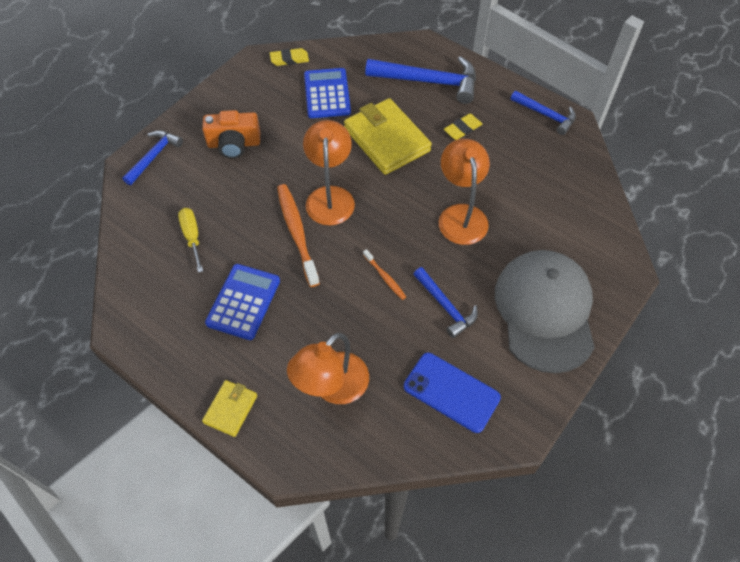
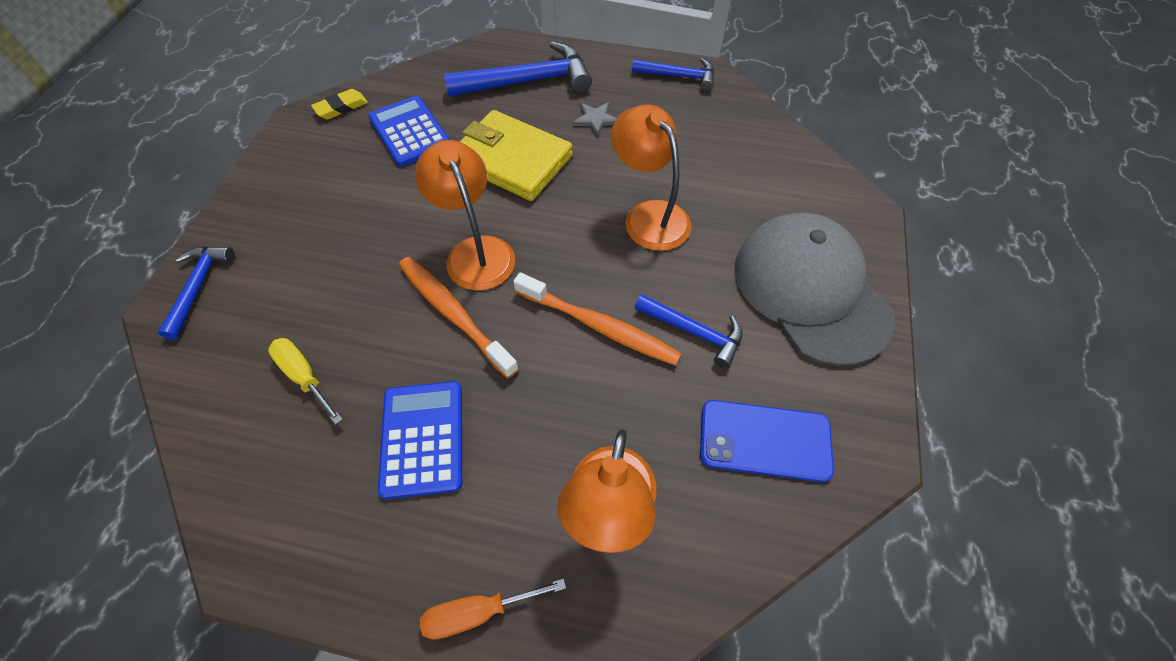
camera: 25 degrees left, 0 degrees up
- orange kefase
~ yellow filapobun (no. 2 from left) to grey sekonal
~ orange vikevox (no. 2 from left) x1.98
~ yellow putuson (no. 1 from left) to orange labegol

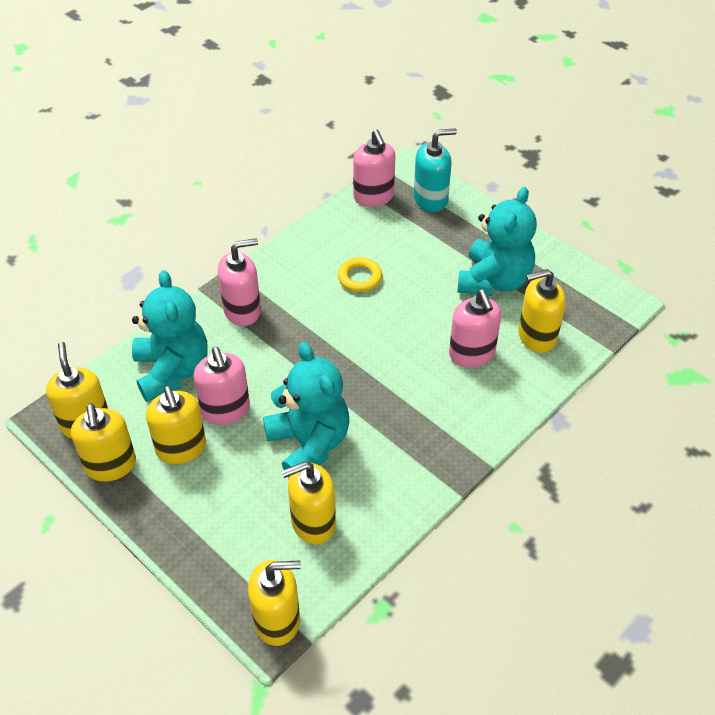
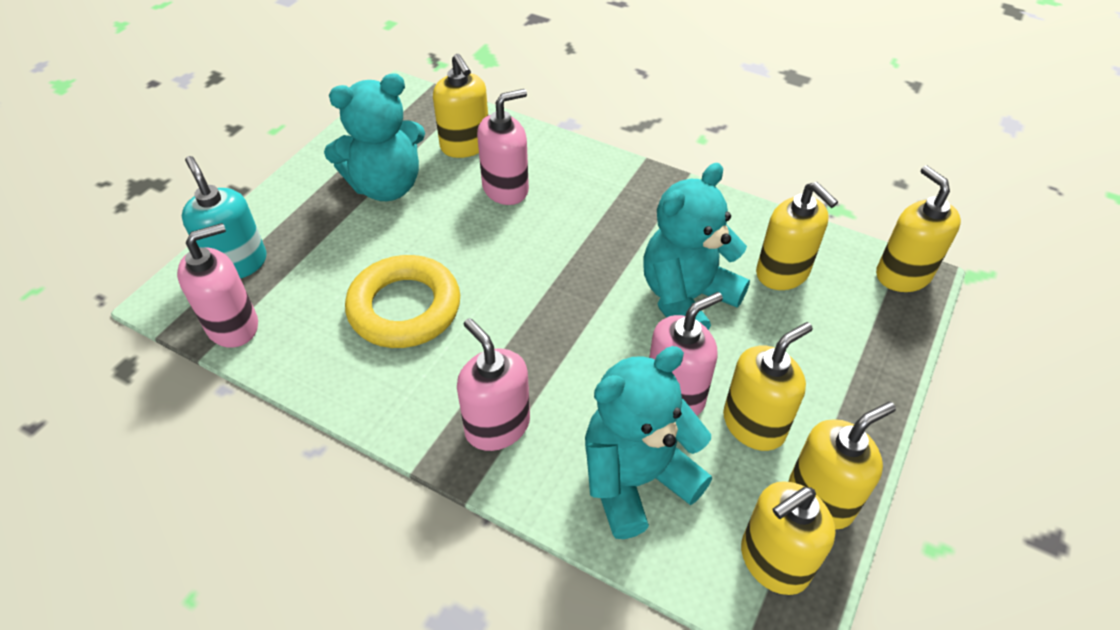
camera: 105 degrees left, 0 degrees up
~ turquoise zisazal (no. 3 from left in the first image) 150 degrees clockwise
~ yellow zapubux x1.84

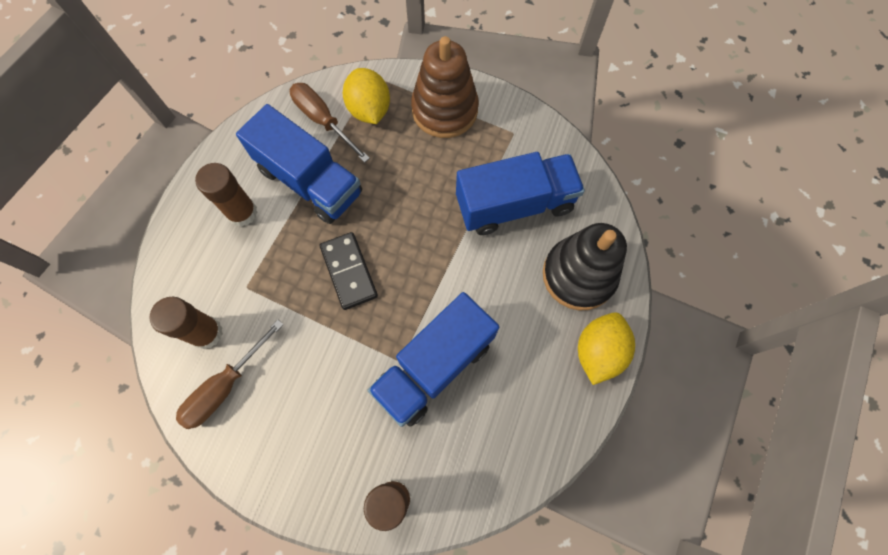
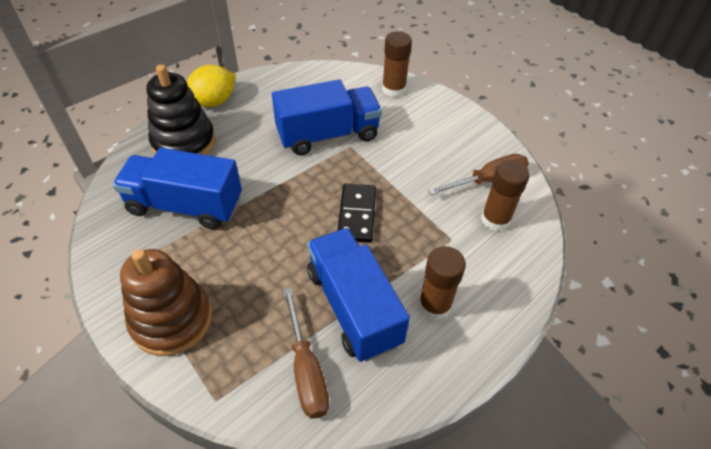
camera: 155 degrees left, 20 degrees down
- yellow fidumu (no. 1 from left)

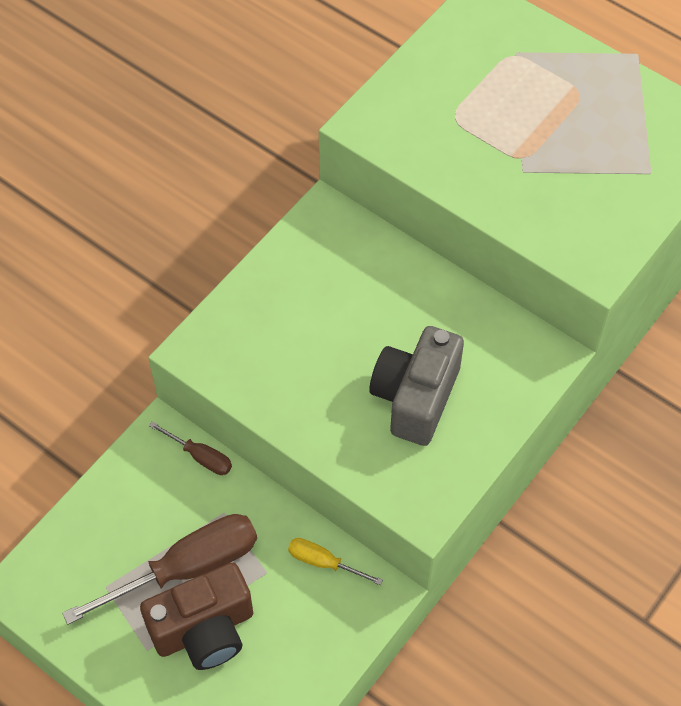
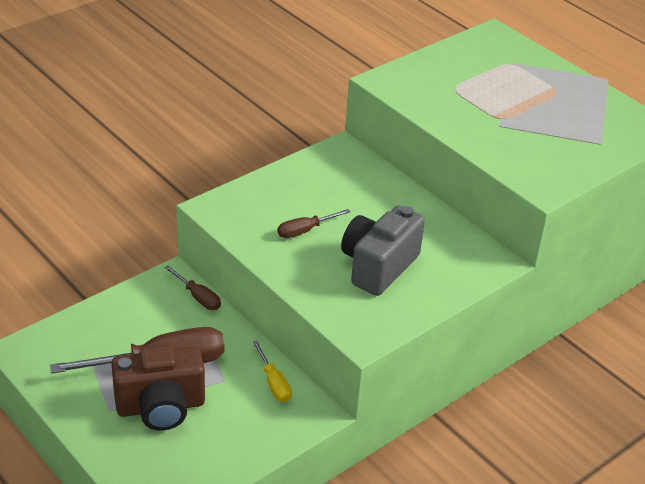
camera: 10 degrees right, 20 degrees down
~ yellow labegol 150 degrees counterclockwise
+ brown labegol (no. 3 from left)

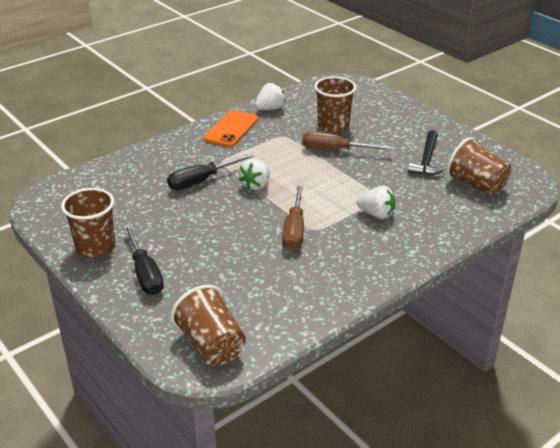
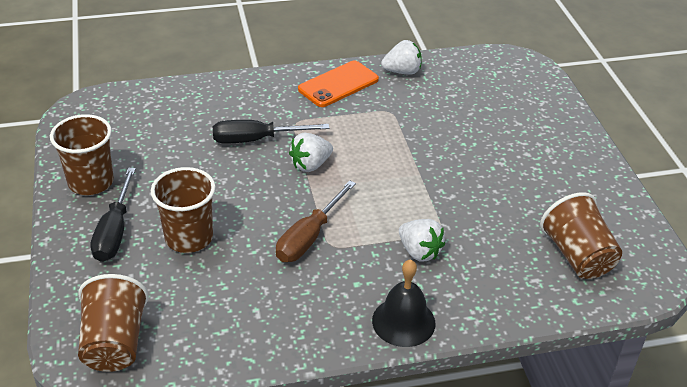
camera: 25 degrees right, 5 degrees up
~ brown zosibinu (no. 3 from left)
- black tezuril
- brown labegol (no. 2 from left)
+ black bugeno

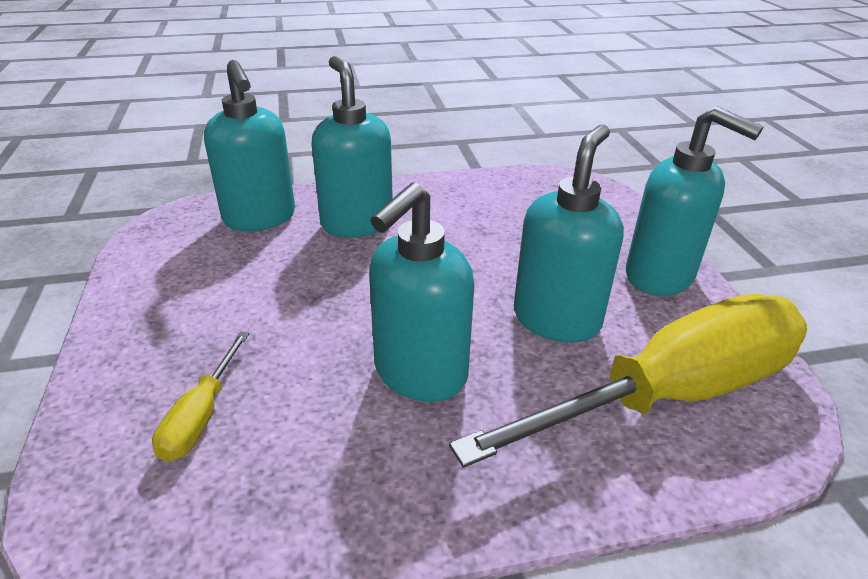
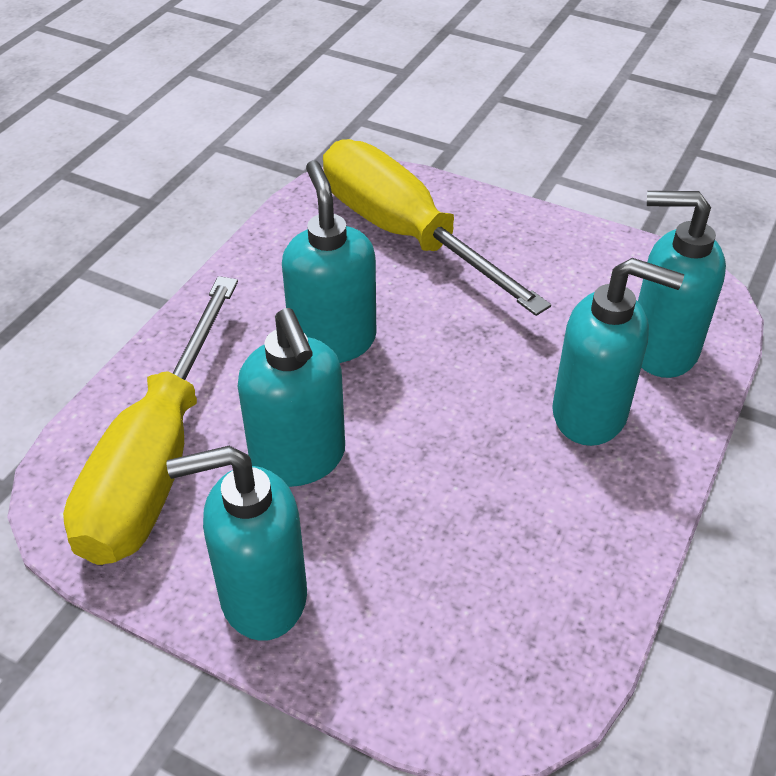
camera: 130 degrees right, 10 degrees up
~ yellow labegol (no. 1 from left in the first image) x2.41

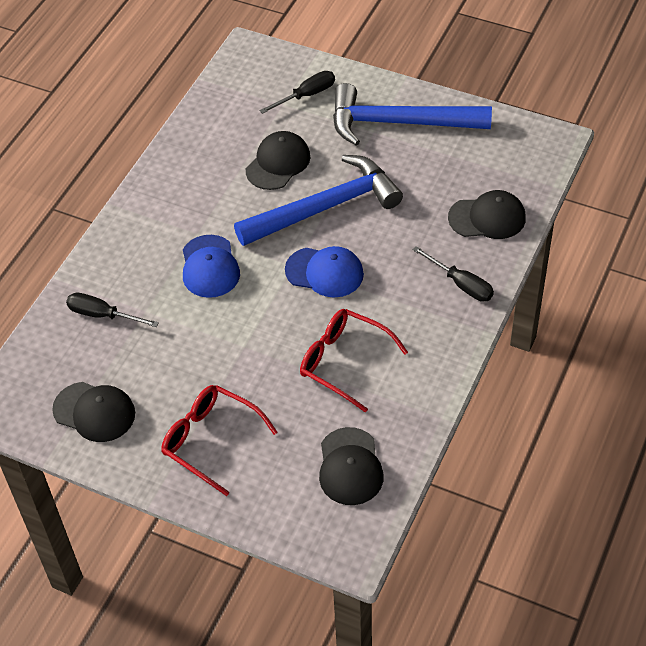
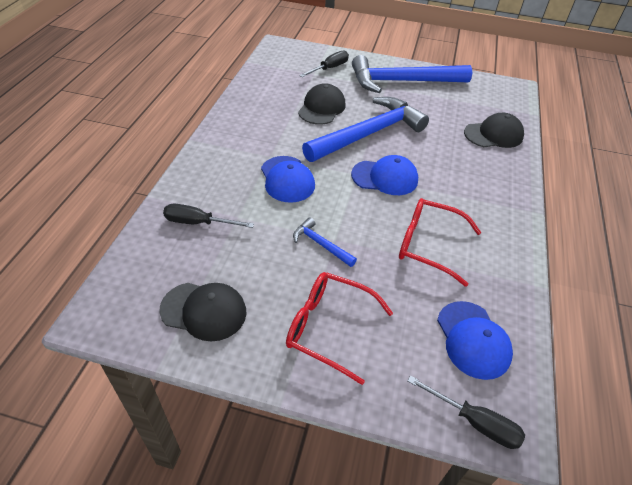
camera: 15 degrees left, 5 degrees down
~ black labegol (no. 3 from left)
~ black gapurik (no. 3 from left) to blue gapurik (no. 3 from left)
+ blue tezuril (no. 1 from left)

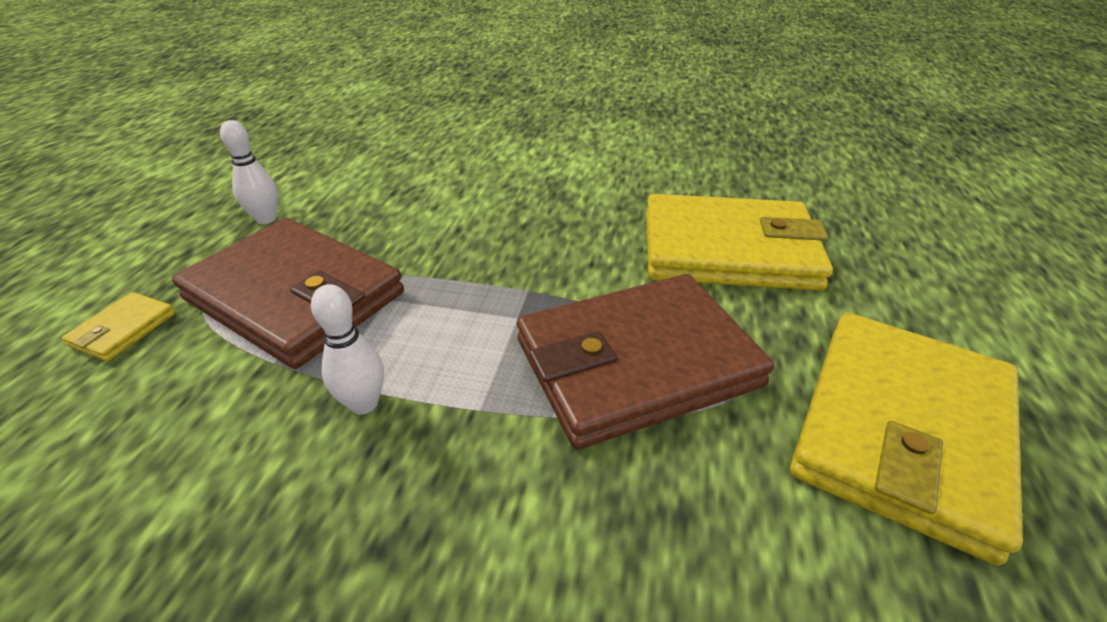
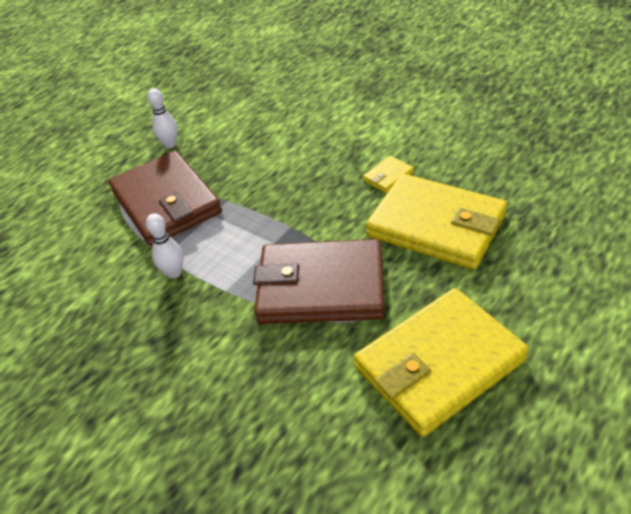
camera: 30 degrees right, 5 degrees up
~ yellow putuson (no. 1 from left)

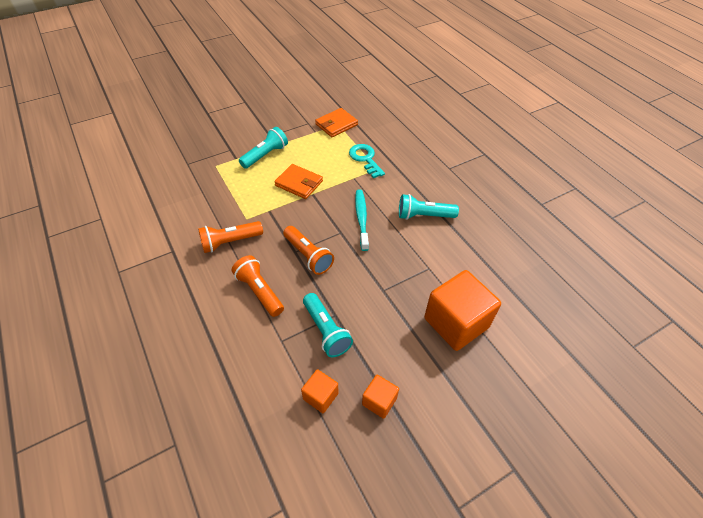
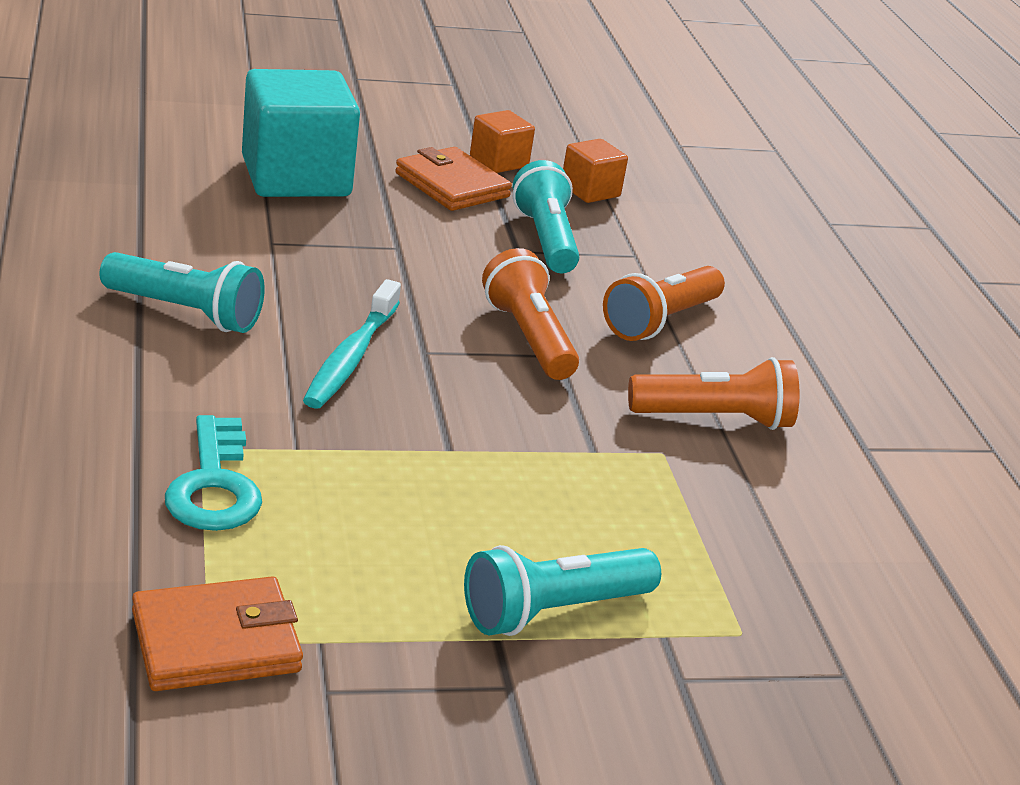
camera: 165 degrees left, 20 degrees down
~ orange putuson (no. 1 from left in the first image) to orange putuson (no. 2 from left)
~ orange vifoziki (no. 2 from left) 60 degrees clockwise
~ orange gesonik (no. 3 from left) to turquoise gesonik

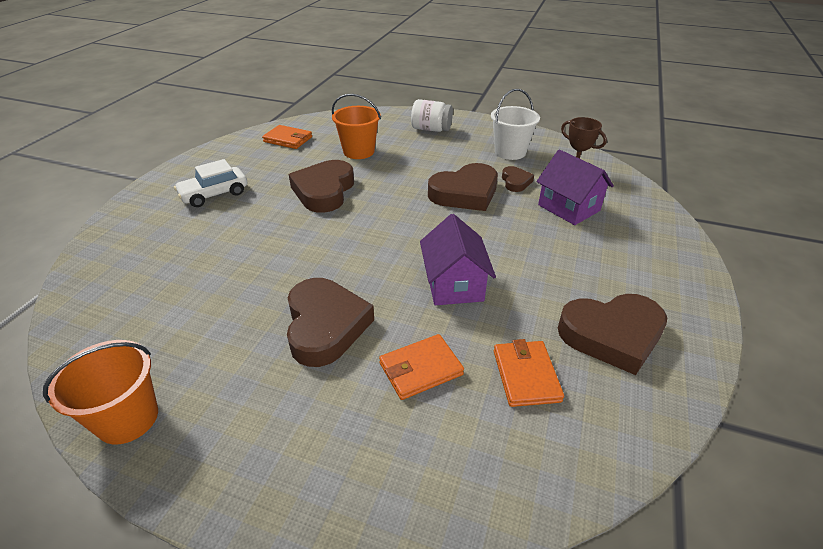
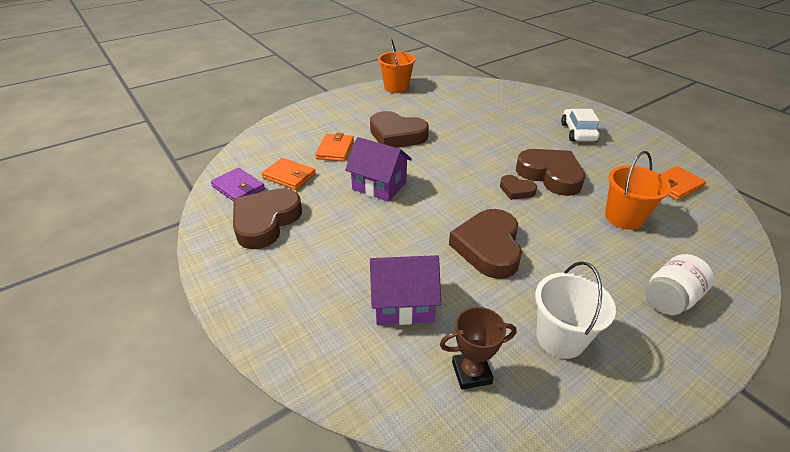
camera: 125 degrees right, 0 degrees up
~ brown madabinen (no. 4 from left)
+ purple putuson

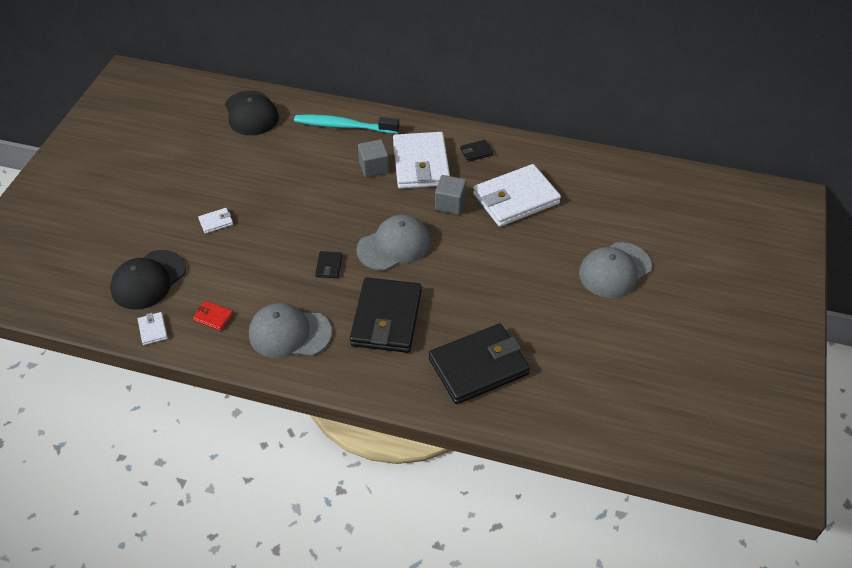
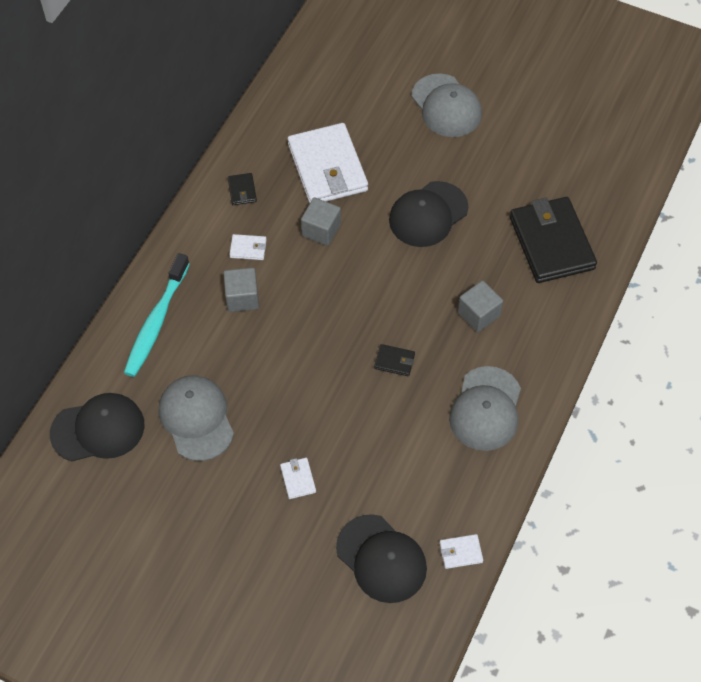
camera: 80 degrees left, 10 degrees up
~ white putuson (no. 3 from left in the first image) x0.41
~ grey gapurik (no. 2 from left in the first image) to grey gapurik (no. 1 from left)
~ black putuson (no. 2 from left) to grey gesonik (no. 3 from left)
- red putuson
+ black gapurik (no. 3 from left)

